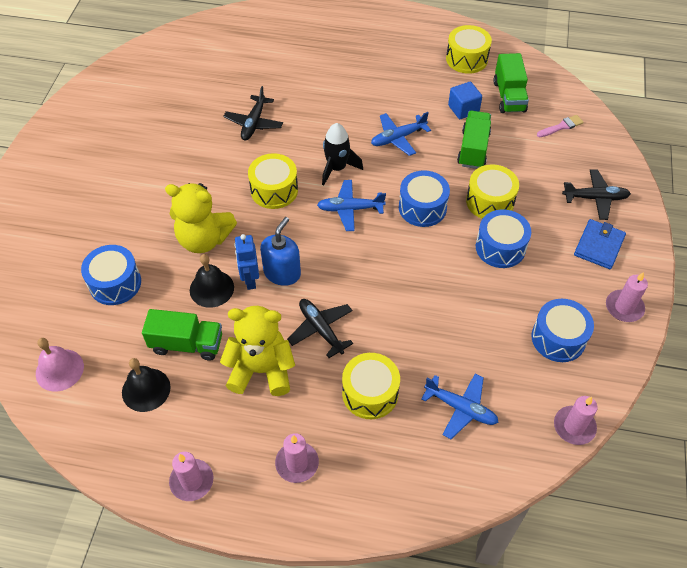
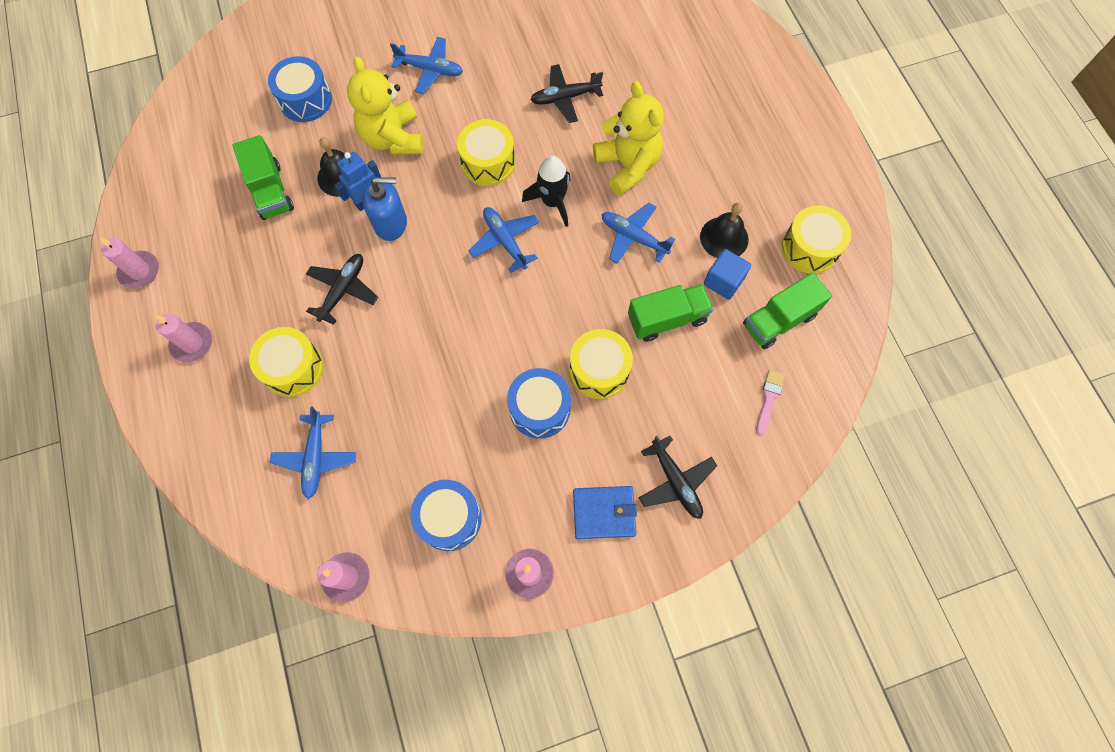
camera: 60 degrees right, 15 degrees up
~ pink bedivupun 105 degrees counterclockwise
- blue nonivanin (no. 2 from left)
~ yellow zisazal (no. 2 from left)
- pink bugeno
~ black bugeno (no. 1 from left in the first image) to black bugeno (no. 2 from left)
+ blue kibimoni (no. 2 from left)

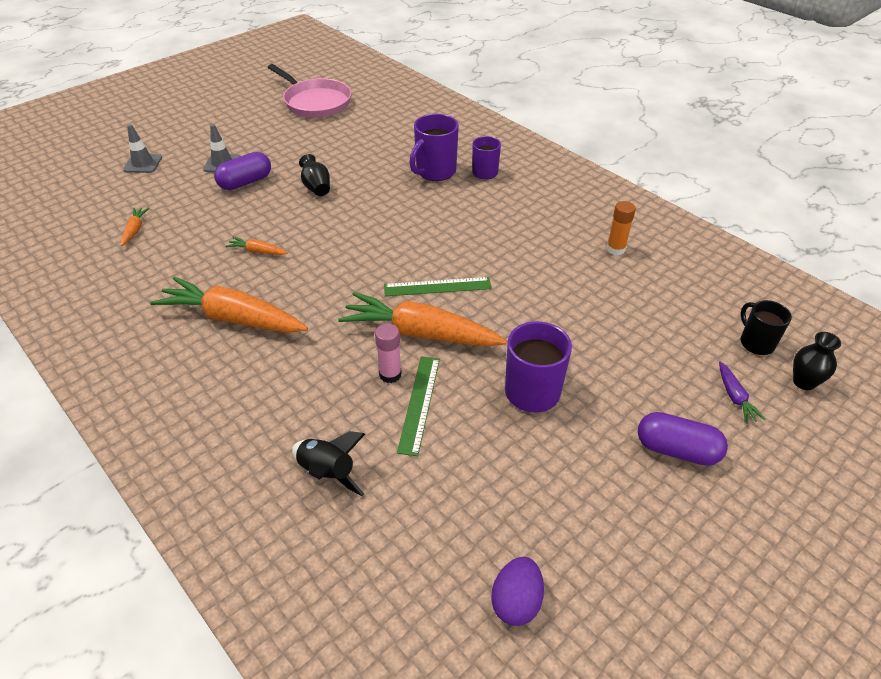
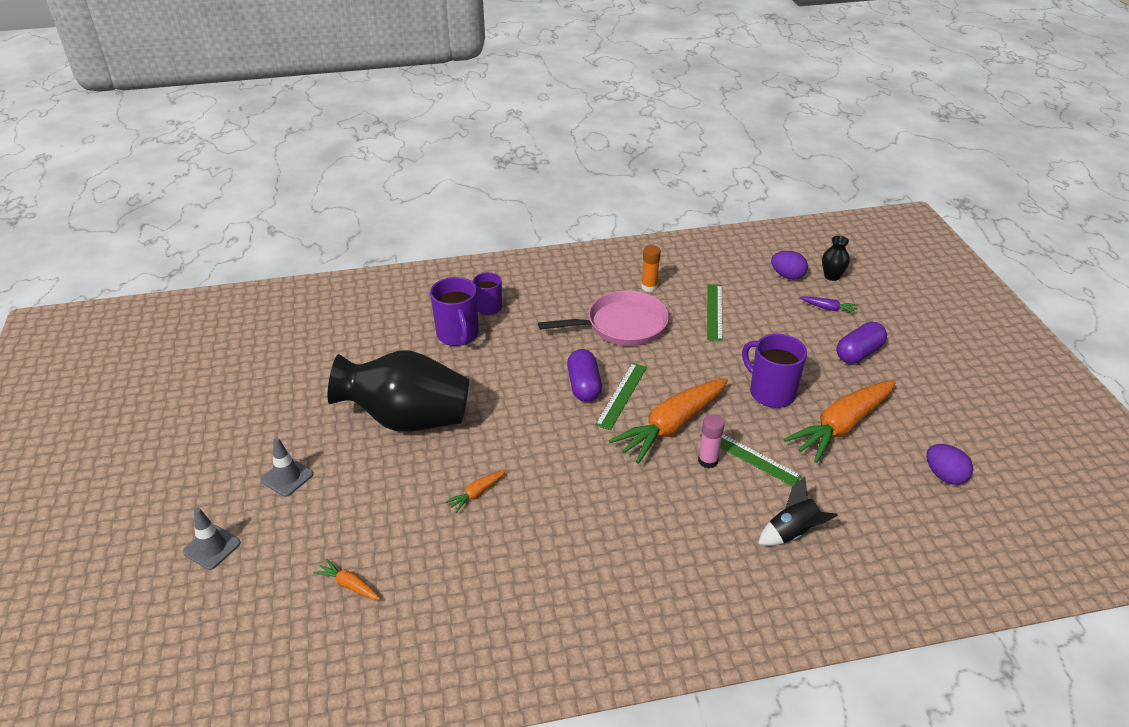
camera: 60 degrees left, 5 degrees down
~ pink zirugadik
~ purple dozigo (no. 1 from left)
~ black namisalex (no. 1 from left) x2.49
~ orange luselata (no. 2 from left in the first image) to orange luselata (no. 4 from left)
~ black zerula to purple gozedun (no. 1 from left)
+ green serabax (no. 2 from left)

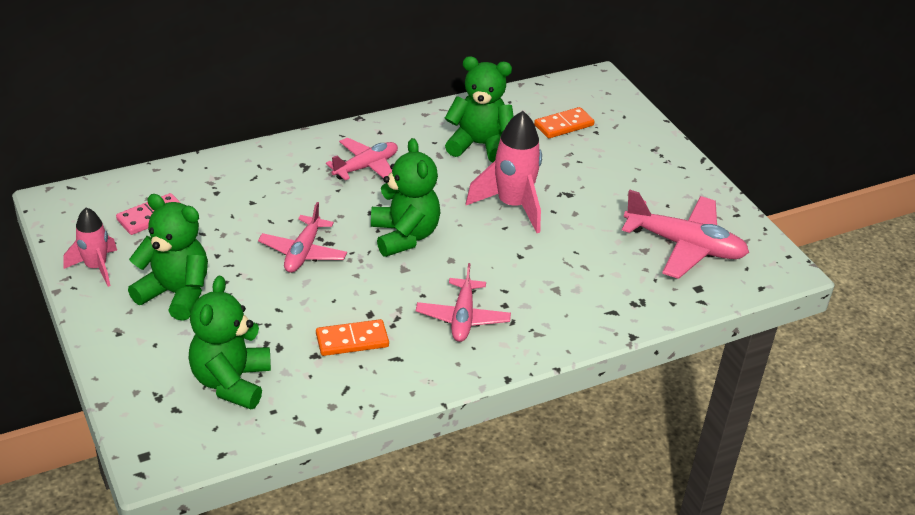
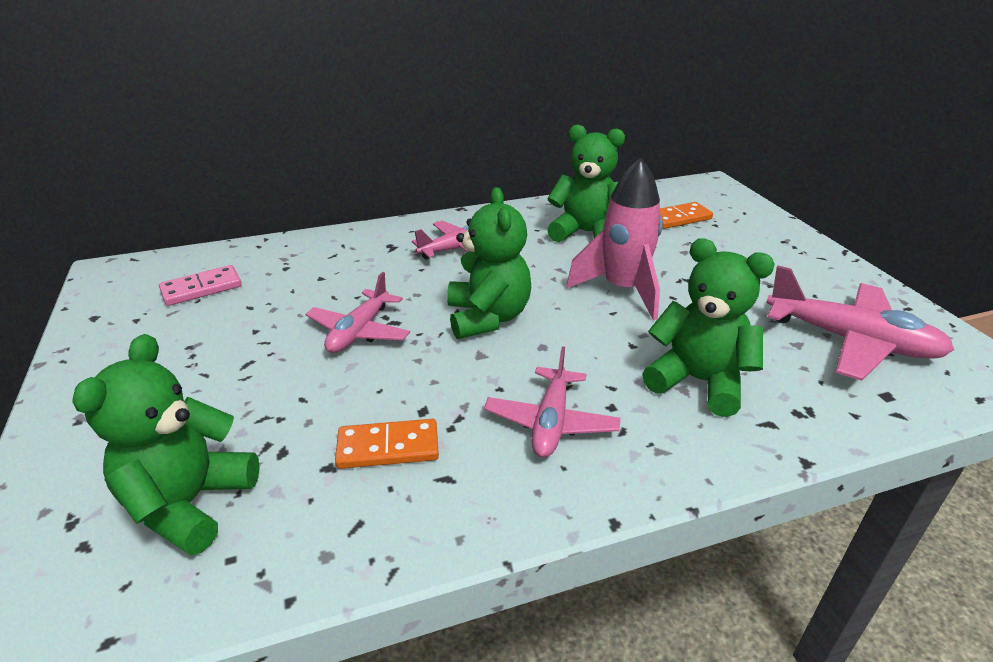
camera: 10 degrees right, 5 degrees down
~ green zisazal (no. 1 from left in the first image) to green zisazal (no. 4 from left)
- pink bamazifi (no. 1 from left)

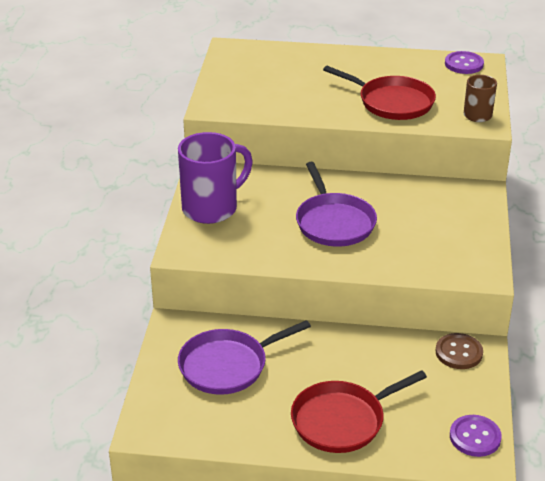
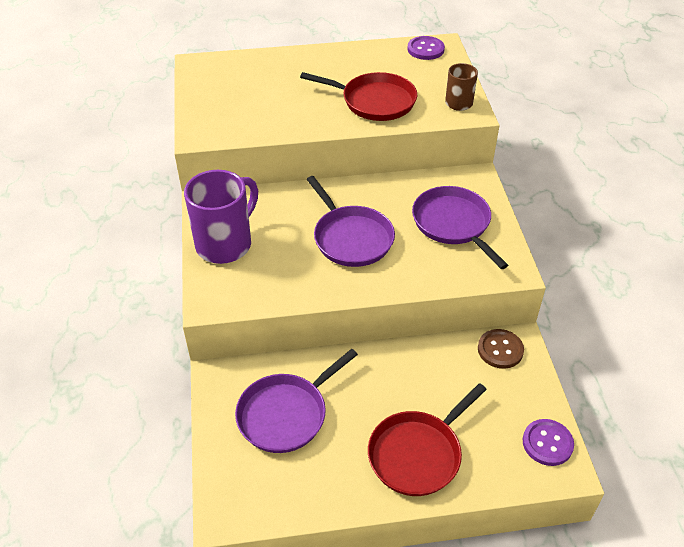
camera: 15 degrees left, 10 degrees up
+ purple zirugadik (no. 3 from left)

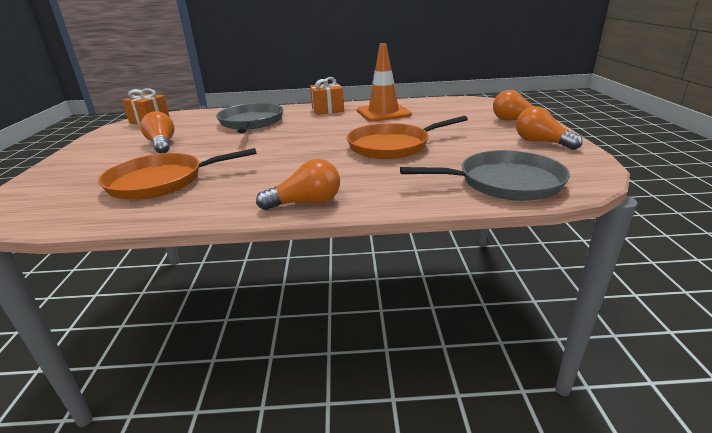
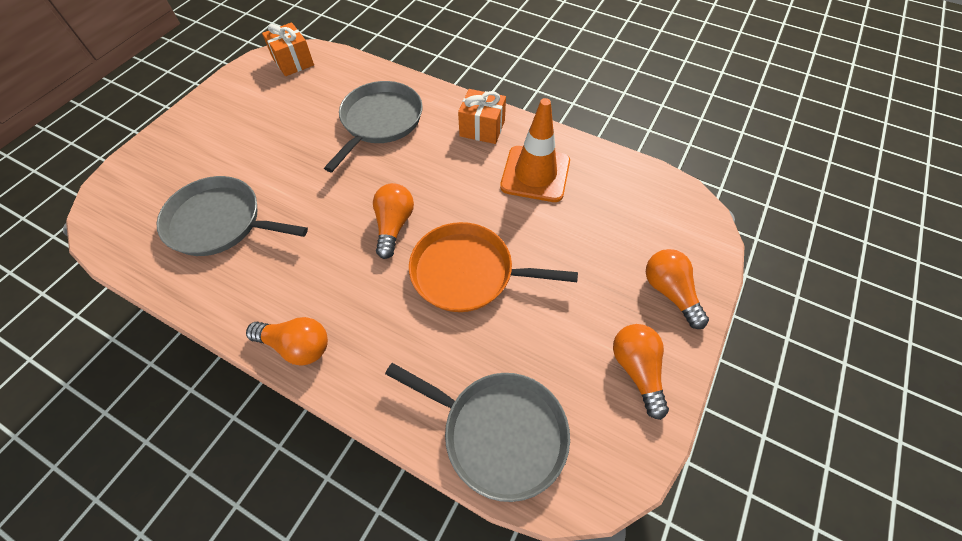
camera: 30 degrees right, 30 degrees up
~ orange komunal (no. 1 from left in the first image) to orange komunal (no. 2 from left)
~ orange zirugadik (no. 1 from left) to grey zirugadik (no. 1 from left)

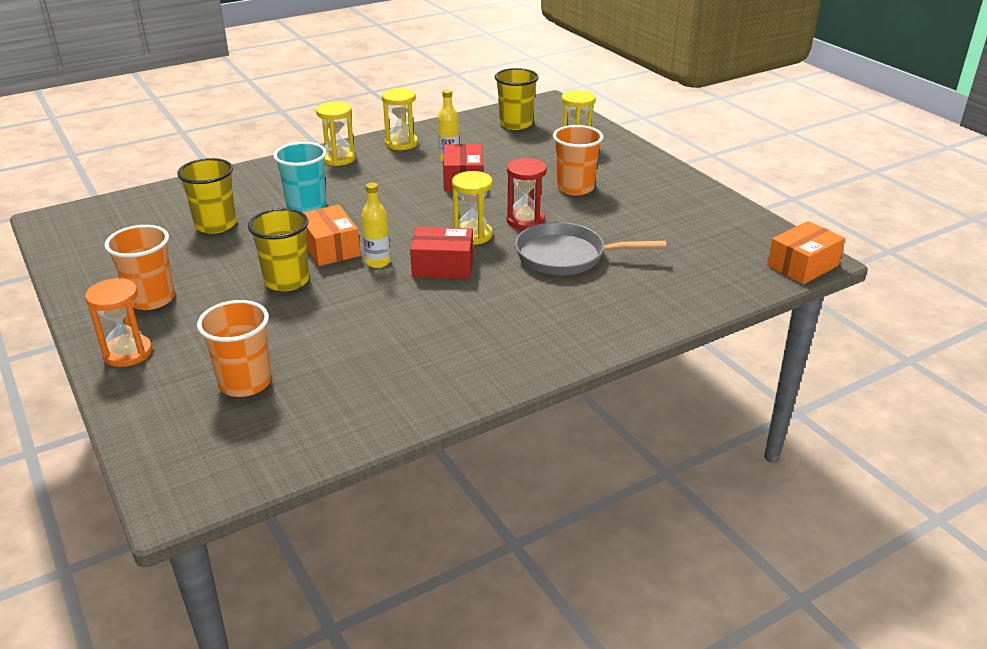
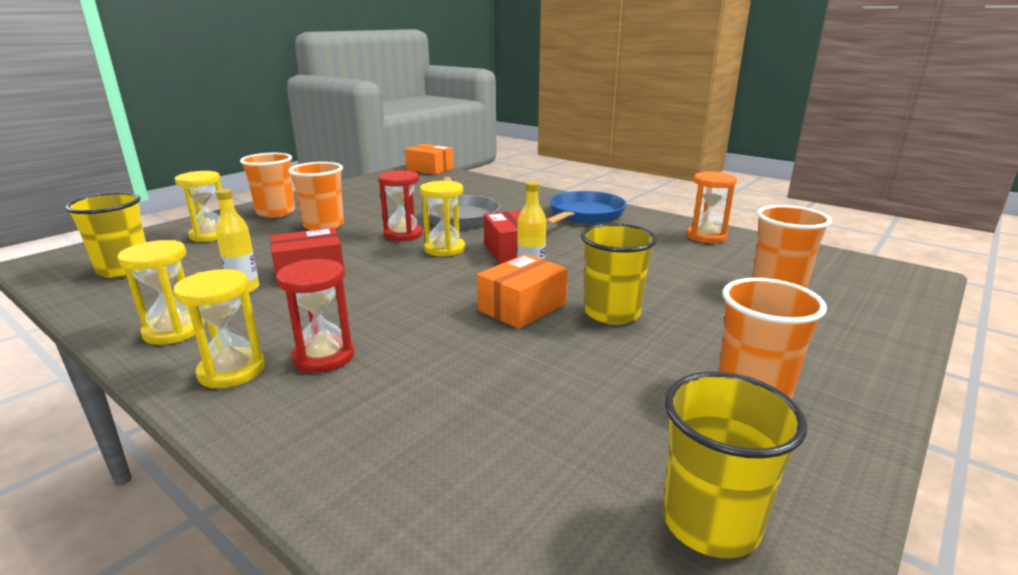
camera: 110 degrees left, 10 degrees down
- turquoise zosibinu
~ yellow zosibinu (no. 1 from left in the first image) to yellow zosibinu (no. 3 from left)
~ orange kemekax
+ orange zosibinu (no. 1 from left)
+ blue zirugadik
+ red kemekax (no. 1 from left)

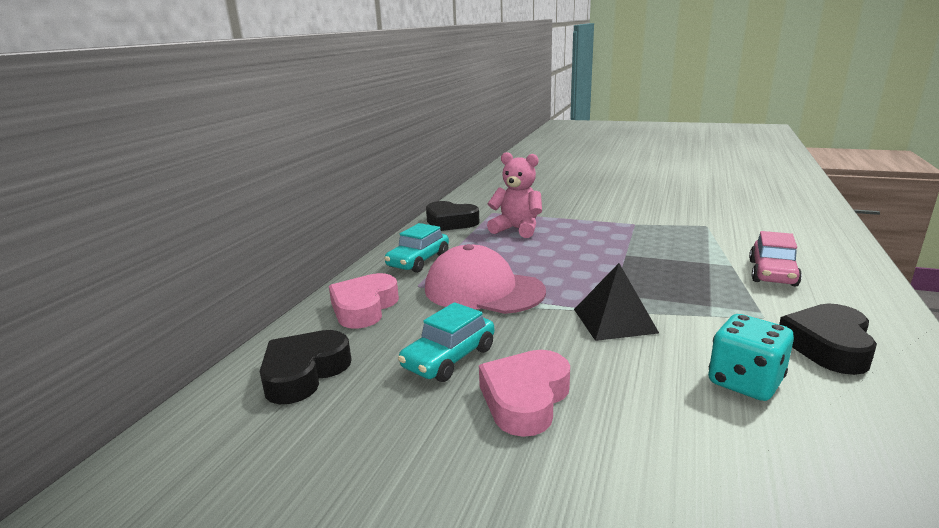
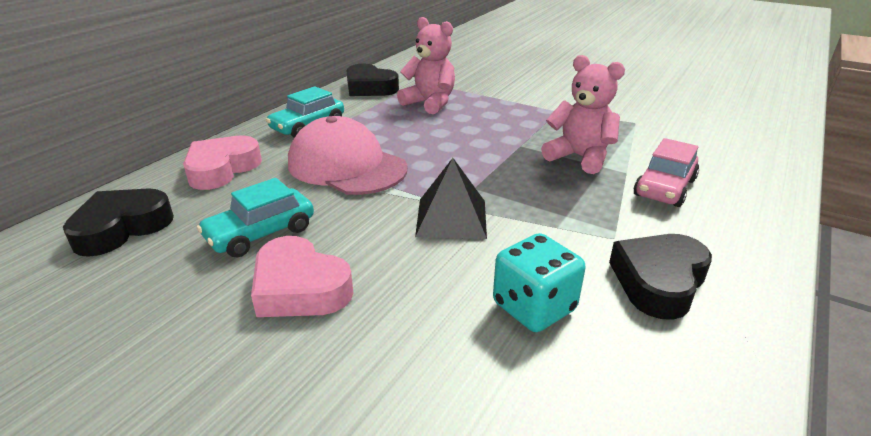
camera: 10 degrees right, 10 degrees up
~ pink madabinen (no. 2 from left) 90 degrees counterclockwise
+ pink zisazal (no. 2 from left)

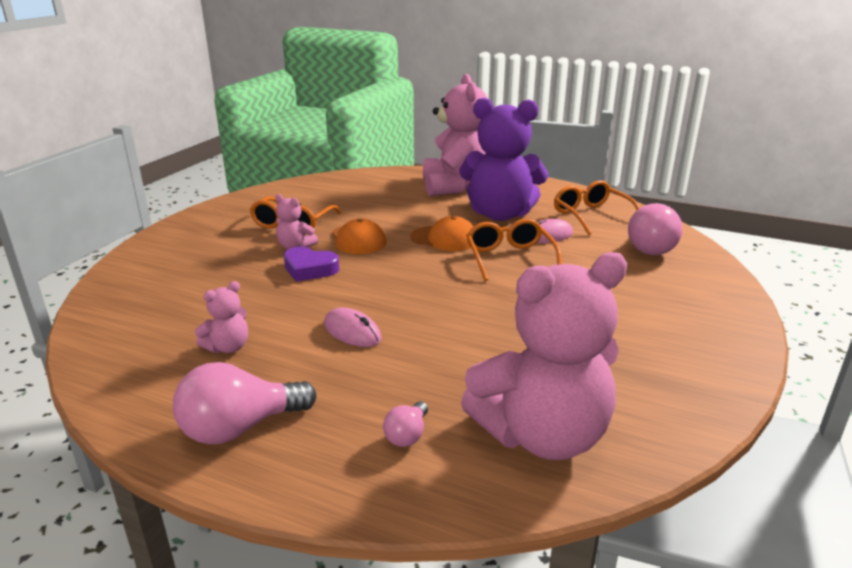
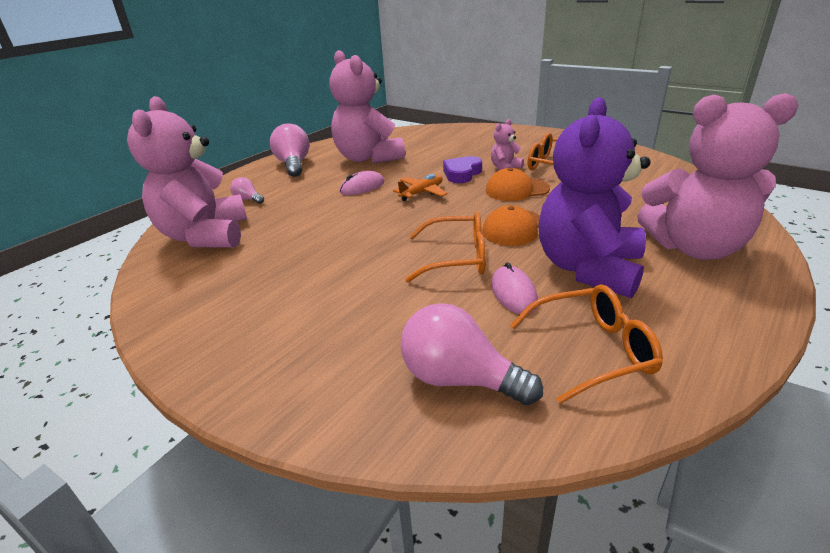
camera: 105 degrees right, 5 degrees up
~ pink zisazal (no. 1 from left in the first image) x2.33
+ orange kibimoni

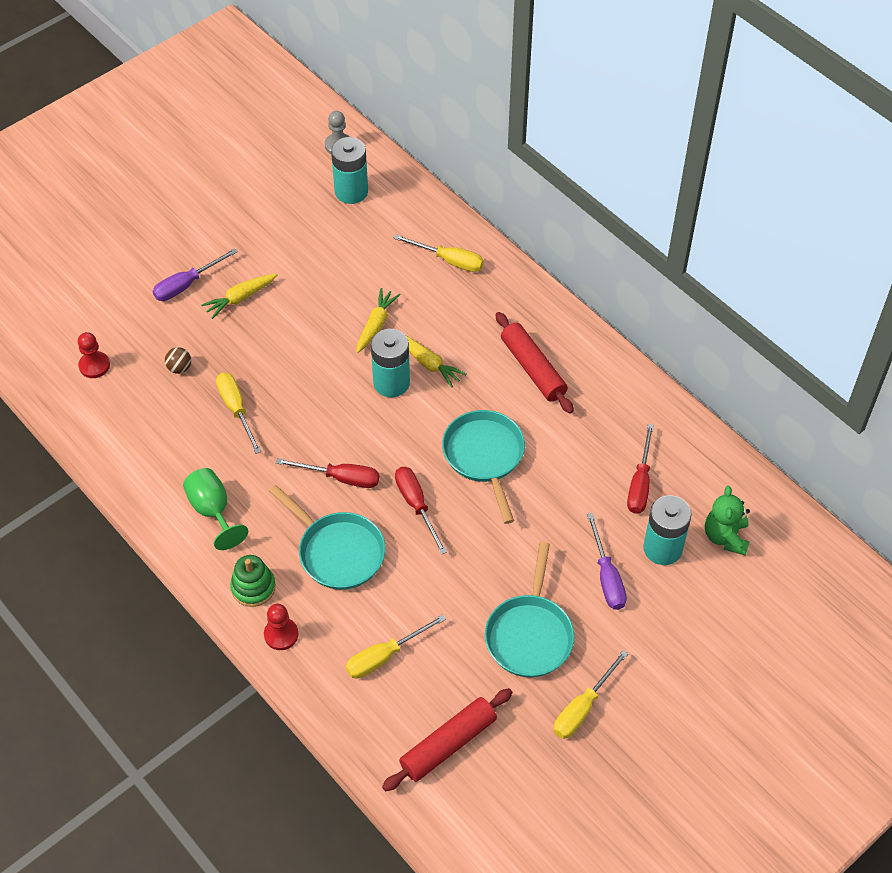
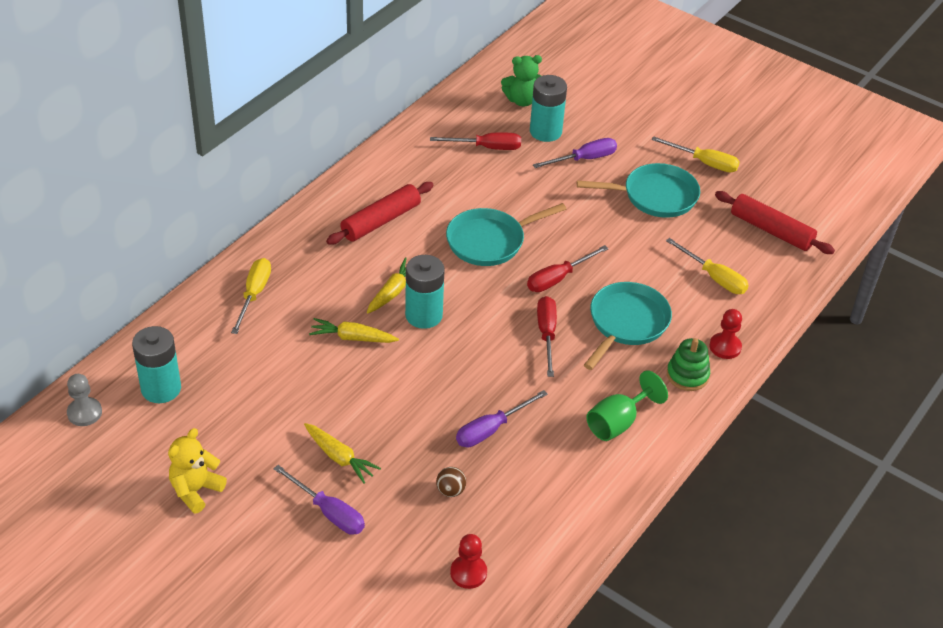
camera: 105 degrees left, 10 degrees down
~ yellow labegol (no. 1 from left) to purple labegol (no. 2 from left)
+ yellow zisazal

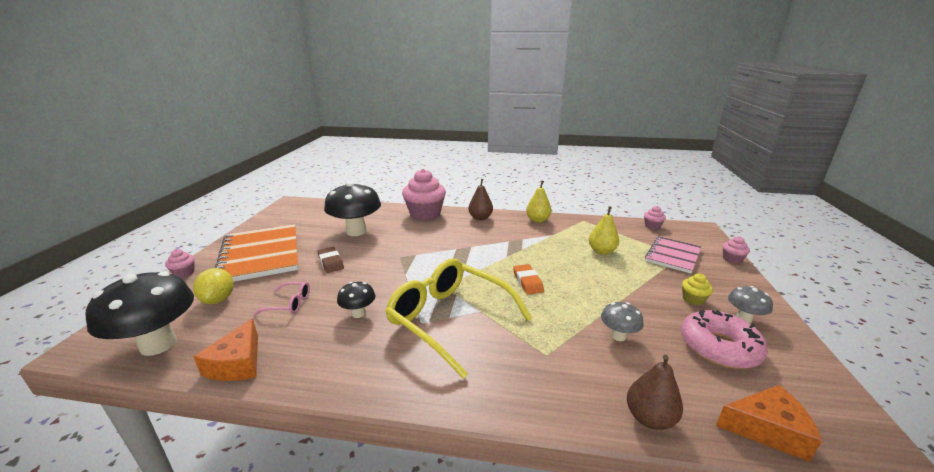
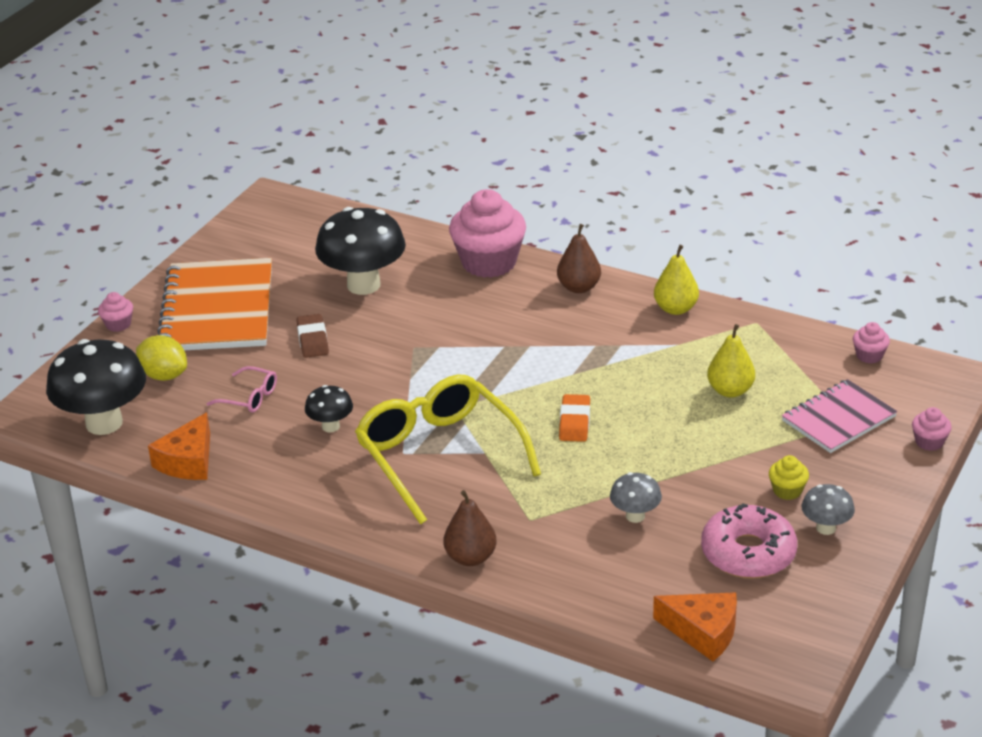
camera: 20 degrees right, 10 degrees up
~ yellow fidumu 60 degrees counterclockwise
~ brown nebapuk (no. 2 from left in the first image) to brown nebapuk (no. 1 from left)

